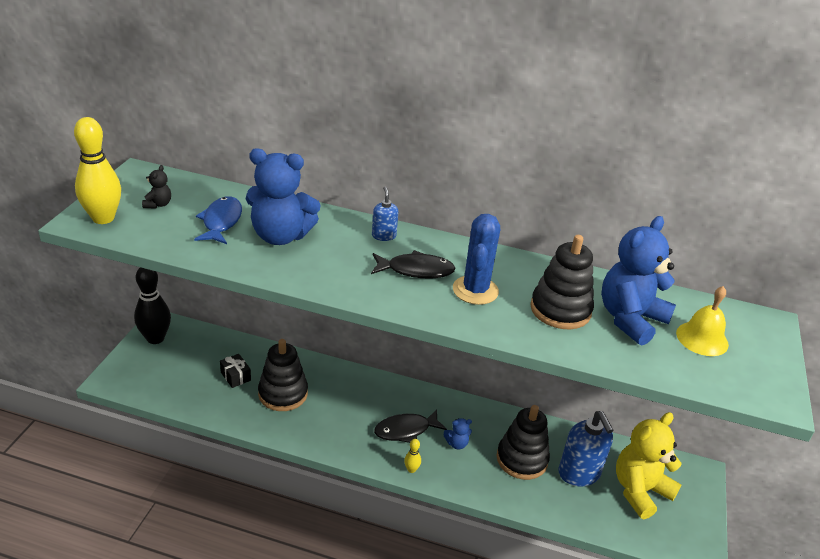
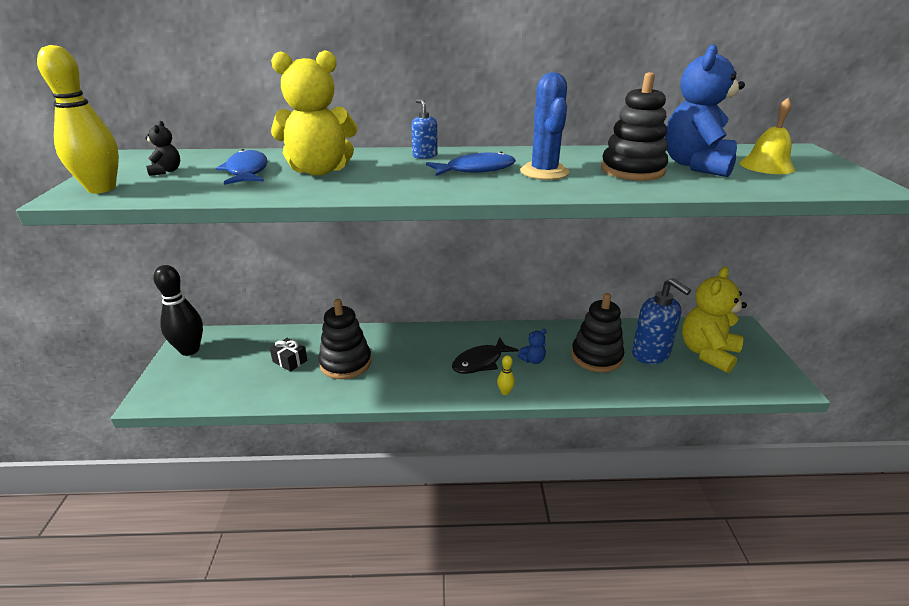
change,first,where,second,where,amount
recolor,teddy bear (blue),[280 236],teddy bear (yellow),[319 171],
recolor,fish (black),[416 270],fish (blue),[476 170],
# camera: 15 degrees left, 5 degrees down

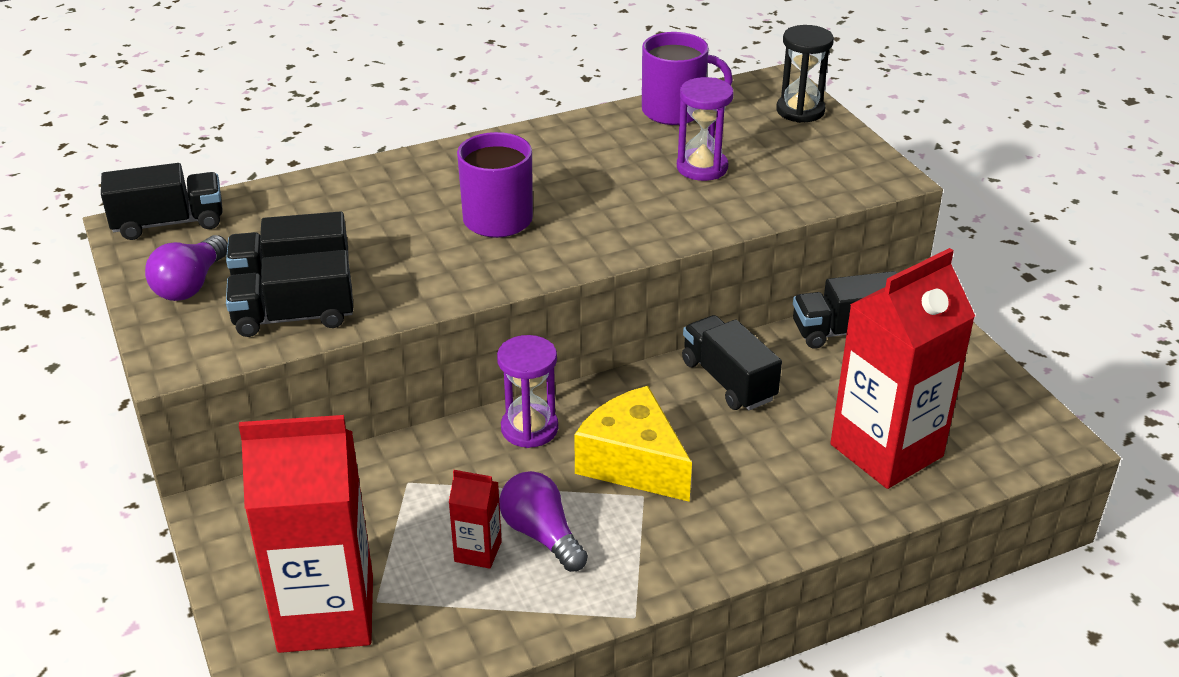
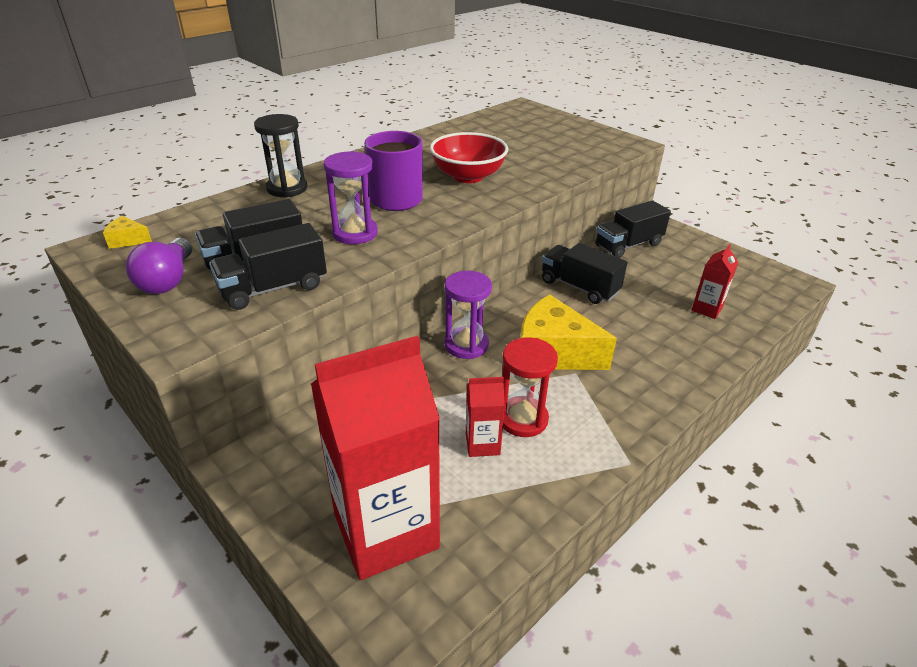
change,first,where,second,where,amount
delete,mug (purple),[675 111],,,
insert,,,bowl (red),[468 176],
move,hourglass (purple),[702 167],,[355 233],
move,hourglass (black),[800 111],,[287 188],
replace,truck (black),[169 223],cheese (yellow),[128 240],
replace,light bulb (purple),[542 535],hourglass (red),[523 419],
resize,carton (red),[886 450],,[706 309],x0.44
# camera: 20 degrees left, 0 degrees up

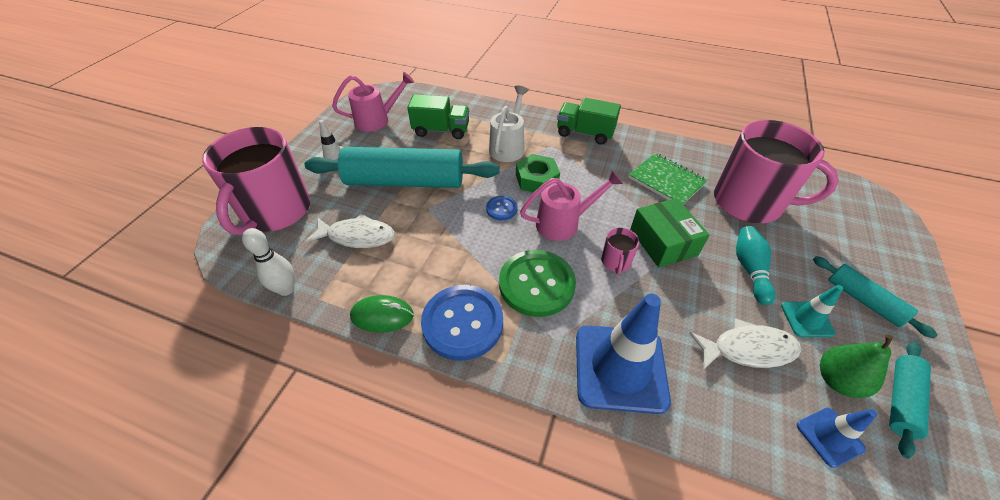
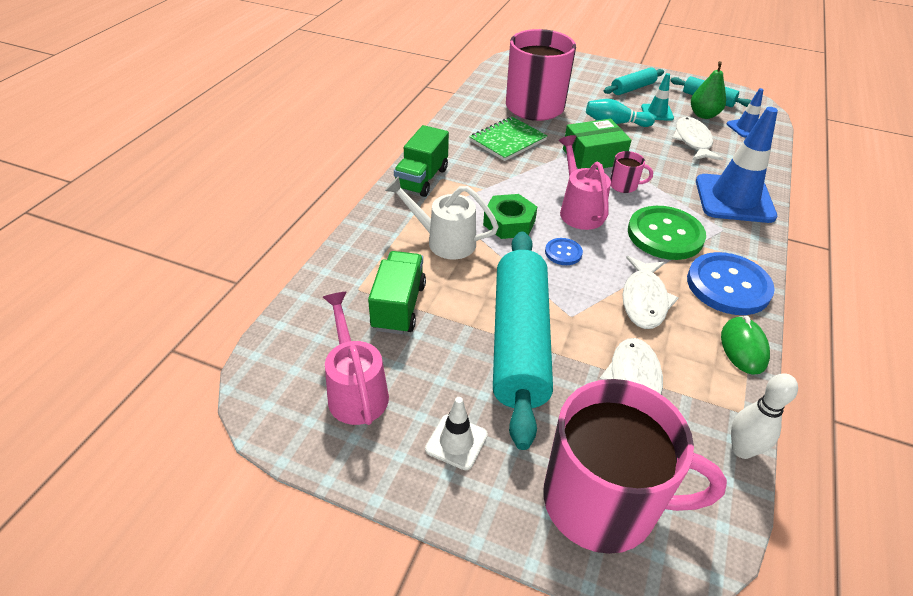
change,first,where,second,where,amount
insert,,,fish (white),[644 300],
# camera: 90 degrees left, 5 degrees down

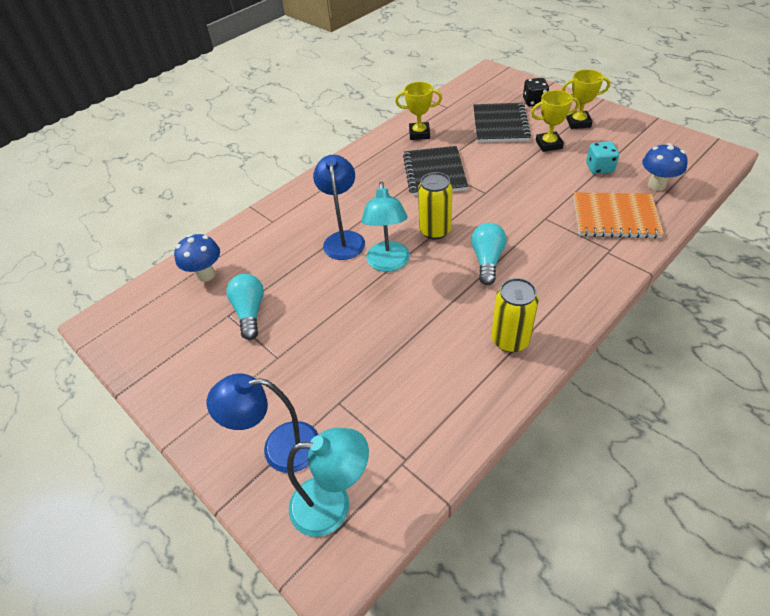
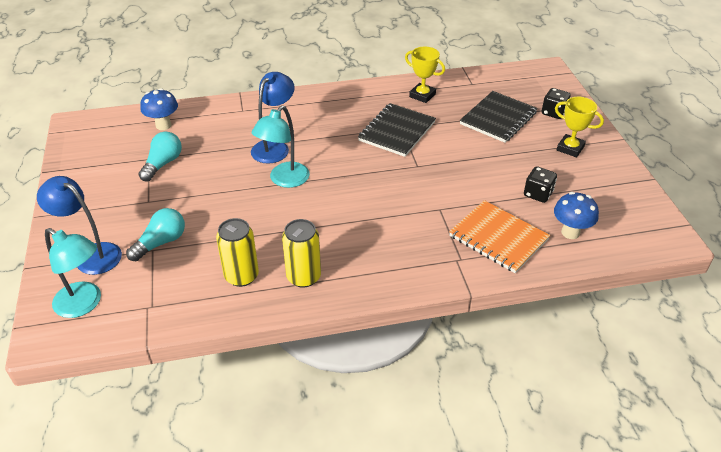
change,first,where,second,where,amount
delete,trophy (yellow),[548 144],,,
move,can (yellow),[435 231],,[241 276],
move,light bulb (turquoise),[487 260],,[161 243],
recolor,dice (turquoise),[599 168],dice (black),[538 194],
# camera: 30 degrees right, 5 degrees down

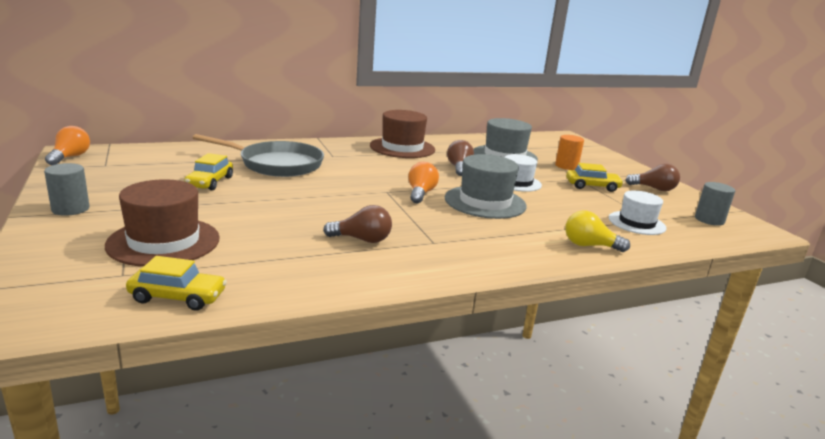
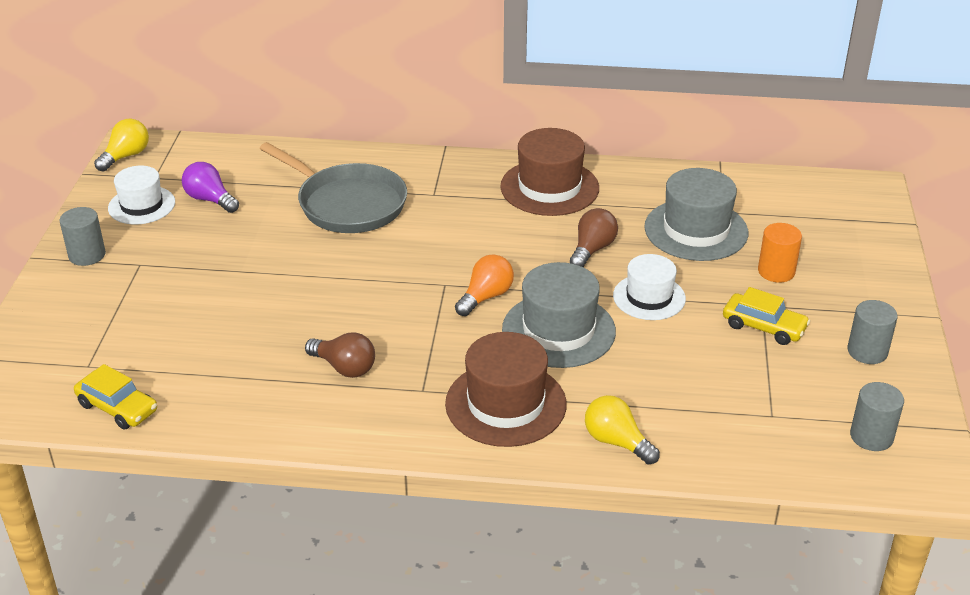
change,first,where,second,where,amount
delete,car (yellow),[210 182],,,
insert,,,light bulb (purple),[210 200],
move,hat (brown),[164 242],,[505 404],
move,hat (white),[636 223],,[141 205],
replace,light bulb (brown),[654 189],cylinder (grey),[867 351],
recolor,light bulb (orange),[70 157],light bulb (yellow),[126 156],
# camera: 30 degrees right, 15 degrees up

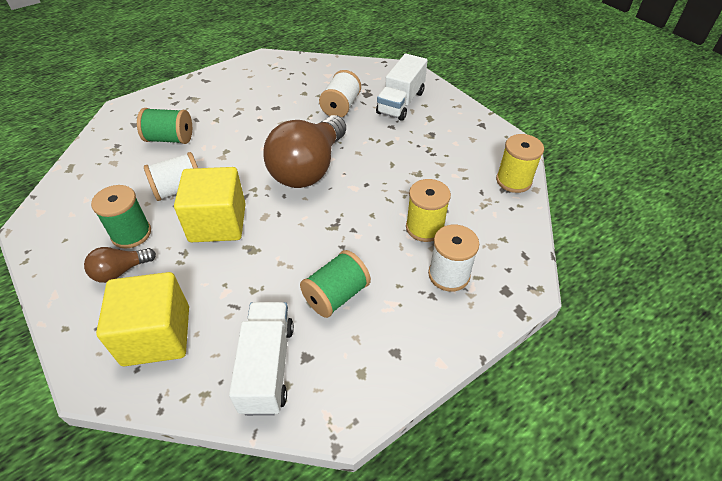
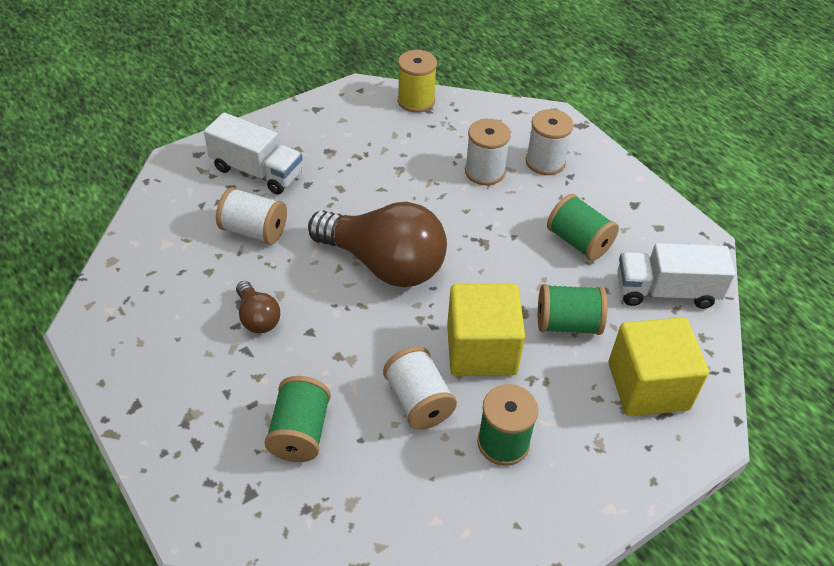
change,first,where,second,where,amount
insert,,,spool (green),[567 324],
move,light bulb (brown),[120 271],,[257 317],
recolor,spool (yellow),[424 227],spool (white),[484 172],
# camera: 90 degrees left, 0 degrees up

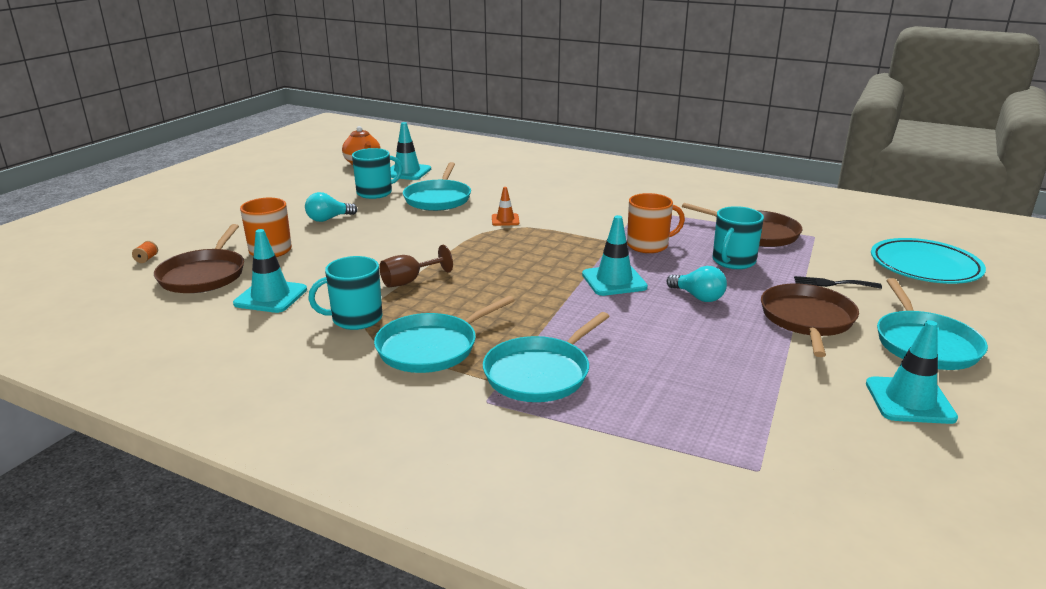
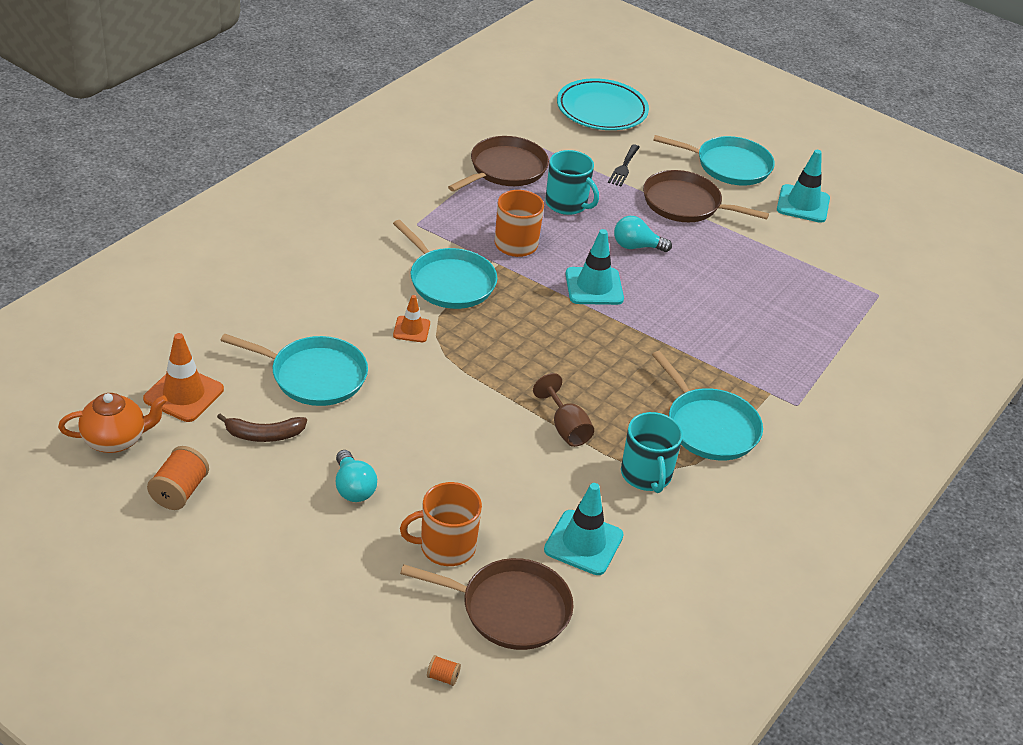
change,first,where,second,where,amount
insert,,,spool (orange),[180 491],
move,pan (turquoise),[540 373],,[449 281],
replace,mug (turquoise),[375 193],banana (brown),[264 435],
recolor,traffic cone (turquoise),[407 172],traffic cone (orange),[183 394],
rotate,light bulb (turquoise),[698 297],,[636 246],135 degrees counterclockwise
# camera: 85 degrees left, 15 degrees up

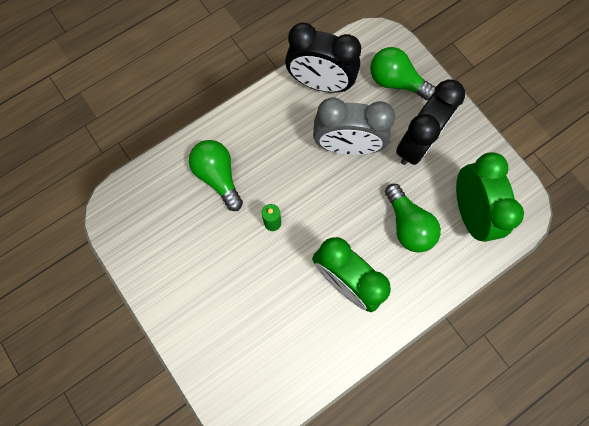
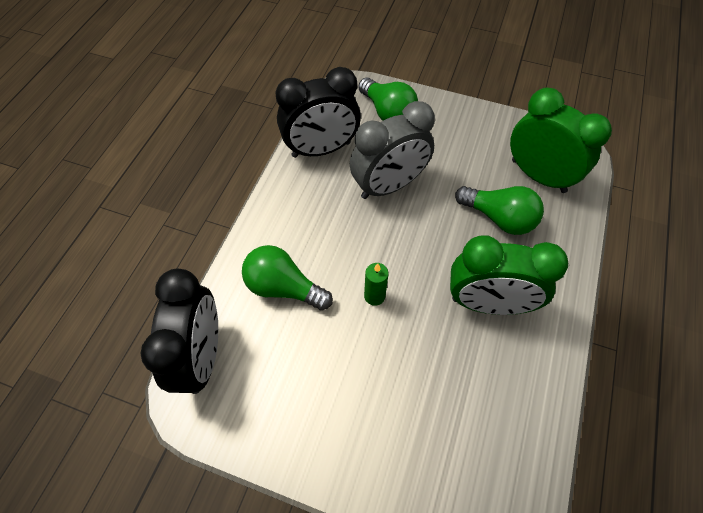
change,first,where,second,where,amount
move,clock (black),[417 143],,[202 356],
rotate,light bulb (green),[396 82],,[388 113],120 degrees counterclockwise
# camera: 35 degrees left, 15 degrees down

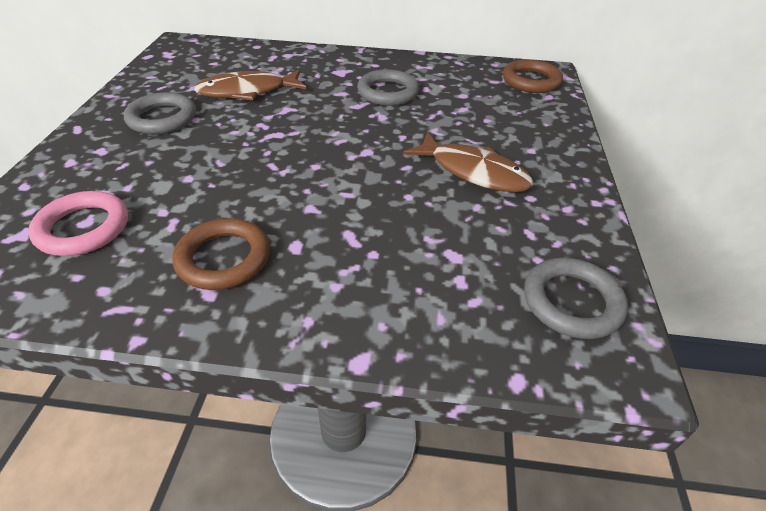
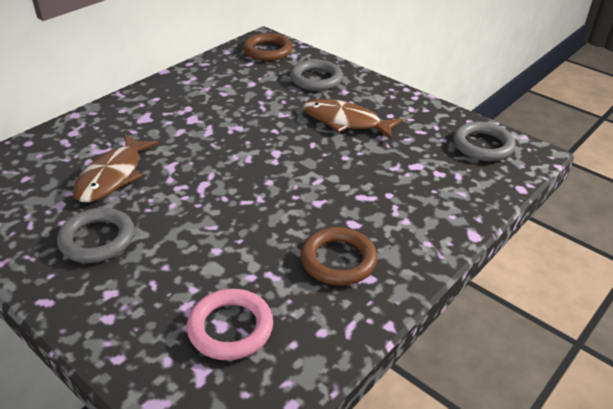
change,first,where,second,where,amount
move,ring (grey),[388 92],,[316 79],
rotate,fish (brown),[473 172],,[345 122],135 degrees counterclockwise
# camera: 55 degrees left, 5 degrees down

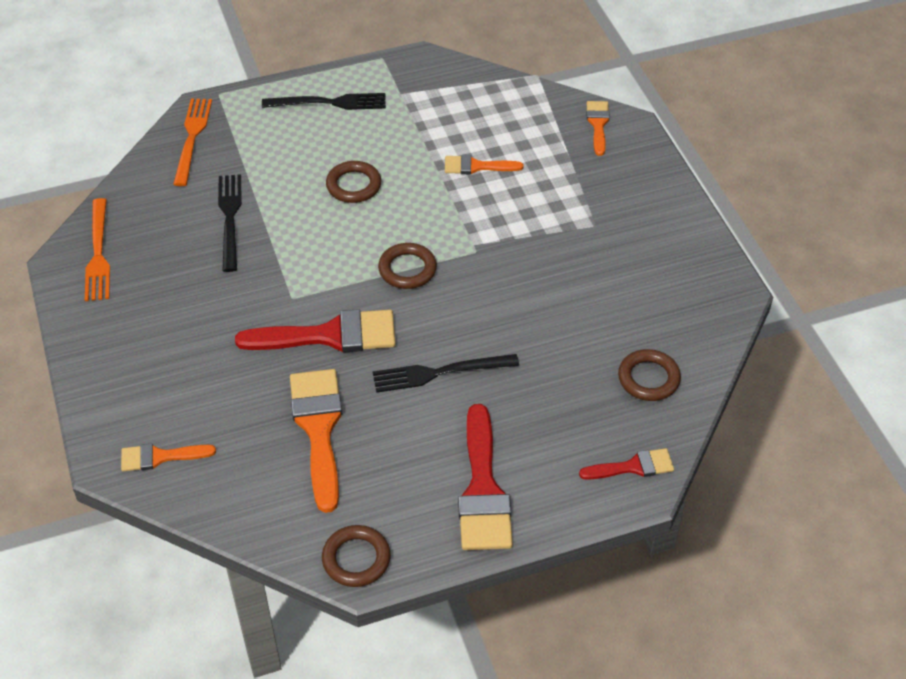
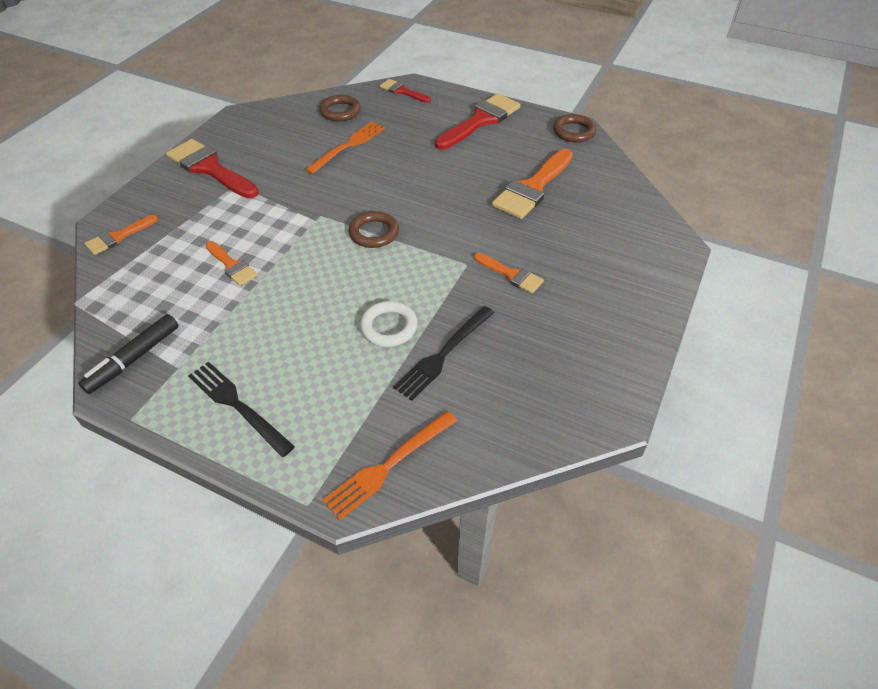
change,first,where,second,where,amount
delete,ring (brown),[353 185],,,
delete,fork (black),[439 373],,,
insert,,,marker (black),[134 359],
insert,,,ring (white),[389 327],
move,fork (orange),[98 254],,[348 146],
move,brush (orange),[160 457],,[511 275],
move,brush (red),[330 335],,[209 168],
# camera: 135 degrees left, 0 degrees up

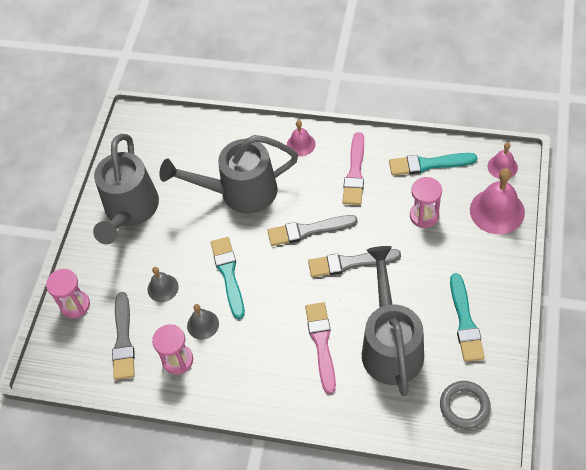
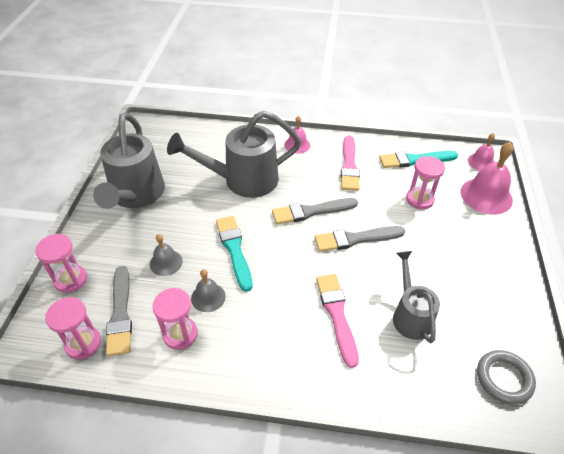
change,first,where,second,where,amount
delete,brush (turquoise),[465 322],,,
insert,,,hourglass (pink),[83 343],
resize,watering can (grey),[390 345],,[410 315],x0.60
# camera: 10 degrees left, 10 degrees down

